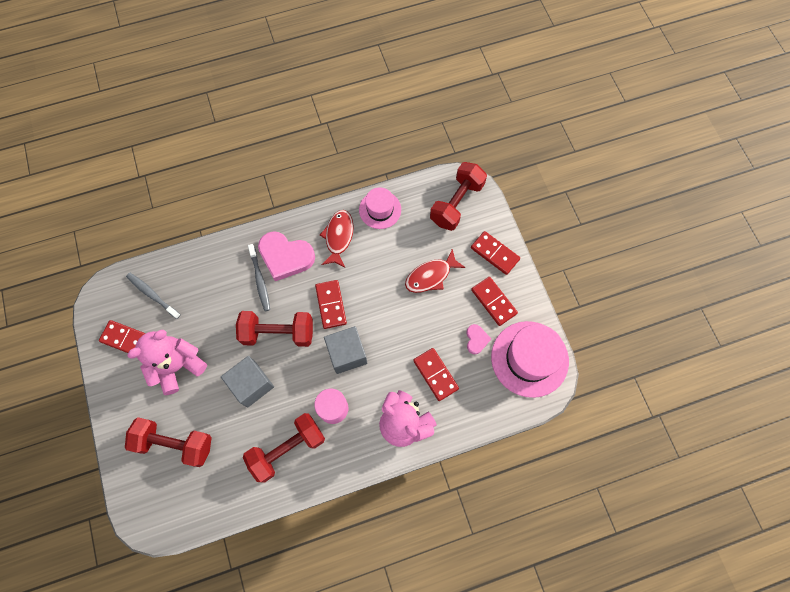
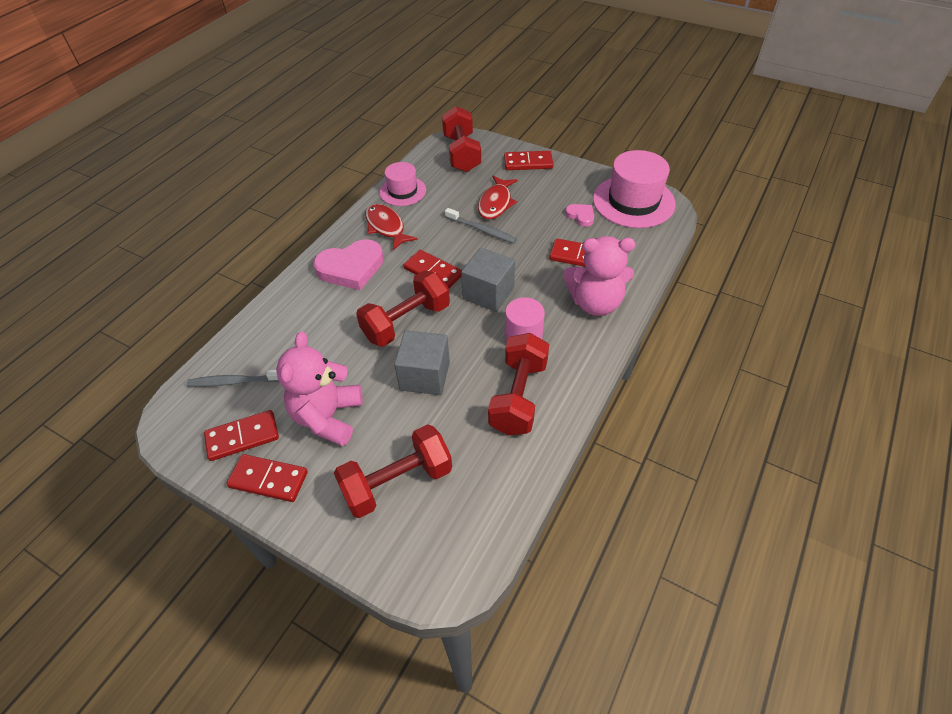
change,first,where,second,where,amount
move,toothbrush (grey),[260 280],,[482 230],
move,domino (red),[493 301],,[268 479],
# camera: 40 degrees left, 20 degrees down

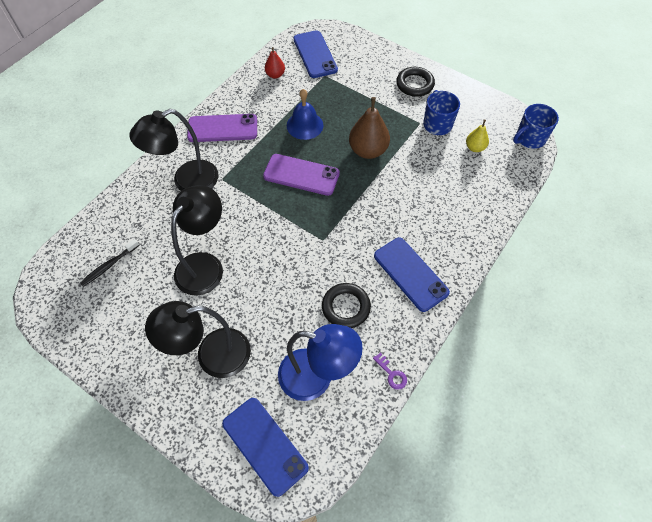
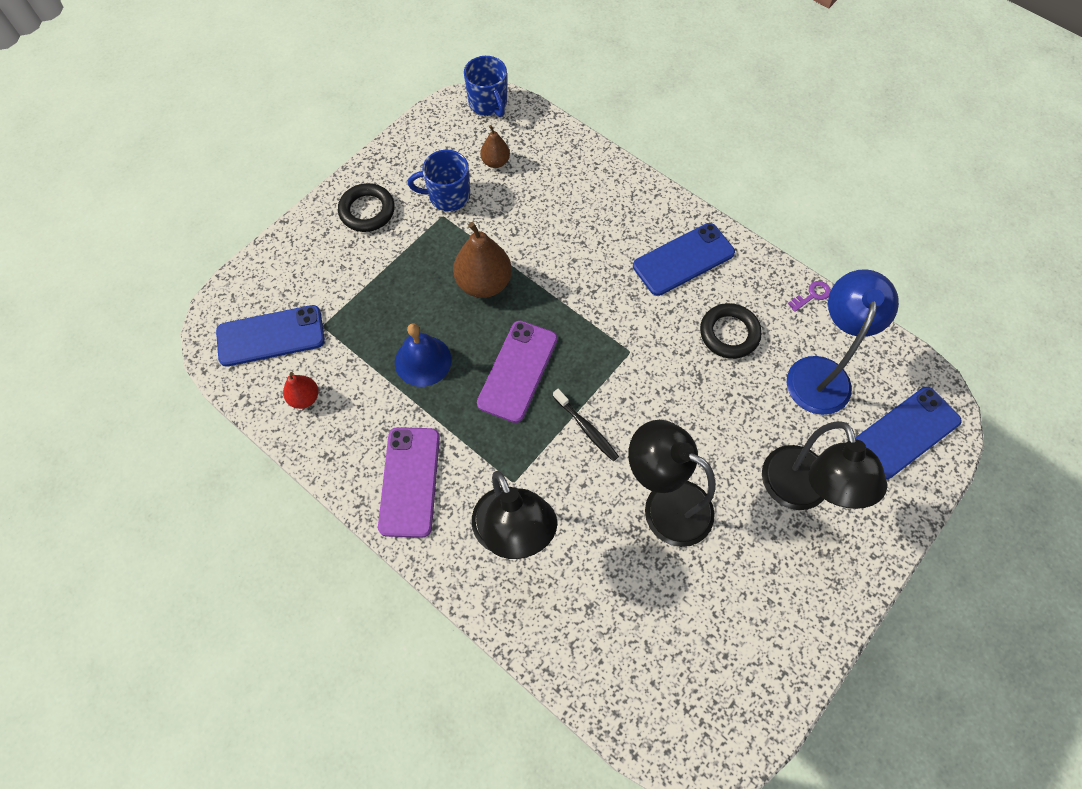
change,first,where,second,where,amount
move,toothbrush (black),[109 265],,[586 428],
recolor,pear (yellow),[475 148],pear (brown),[495 162],
# camera: 85 degrees left, 5 degrees up

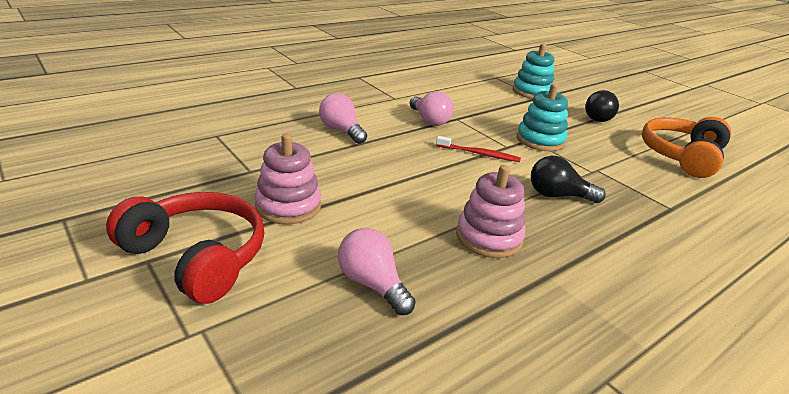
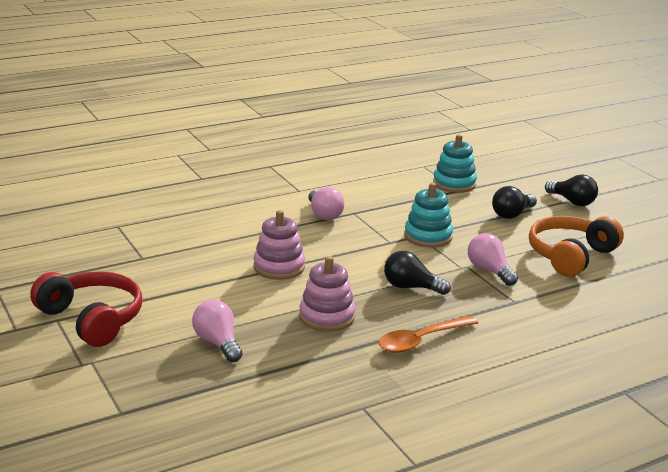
change,first,where,second,where,amount
delete,toothbrush (red),[479 154],,,
insert,,,spoon (orange),[421 340],
insert,,,light bulb (black),[572 201],
move,stacking toy (pink),[288 206],,[279 267],
move,light bulb (pink),[341 131],,[489 271],
# camera: 10 degrees right, 5 degrees down

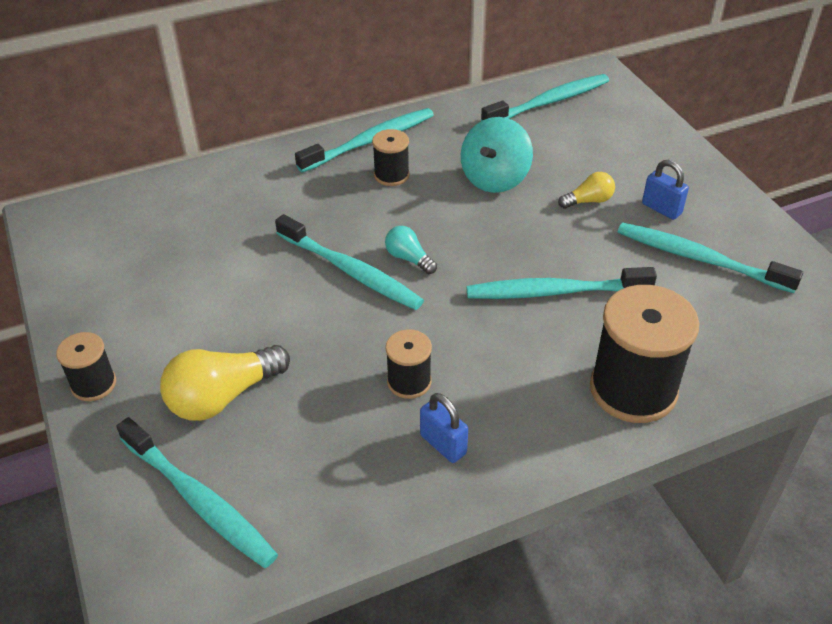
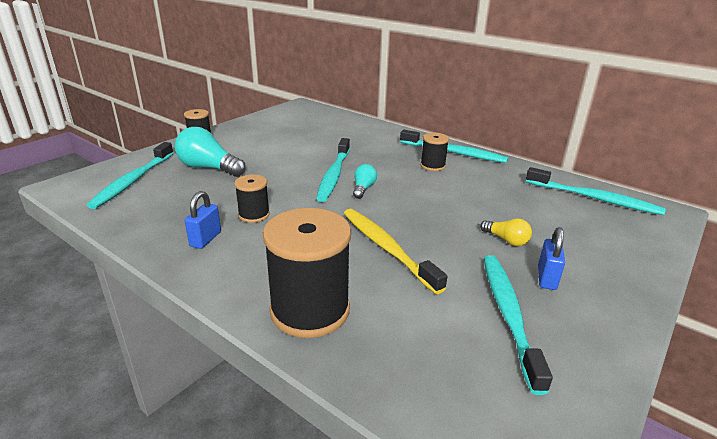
change,first,where,second,where,amount
delete,spinning top (turquoise),[495 178],,,
recolor,light bulb (yellow),[223 397],light bulb (turquoise),[208 168],
recolor,toothbrush (turquoise),[555 292],toothbrush (yellow),[387 248],
# camera: 60 degrees right, 15 degrees down

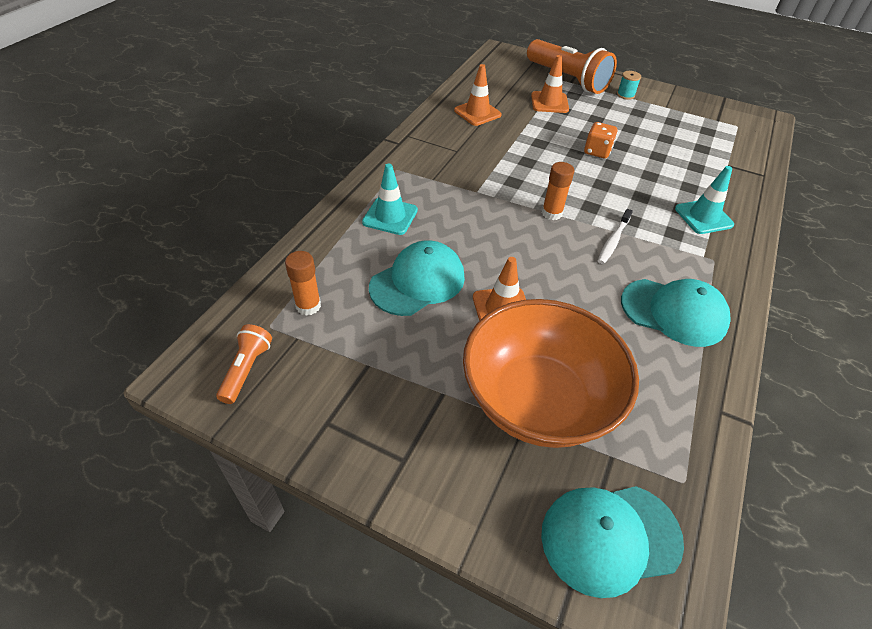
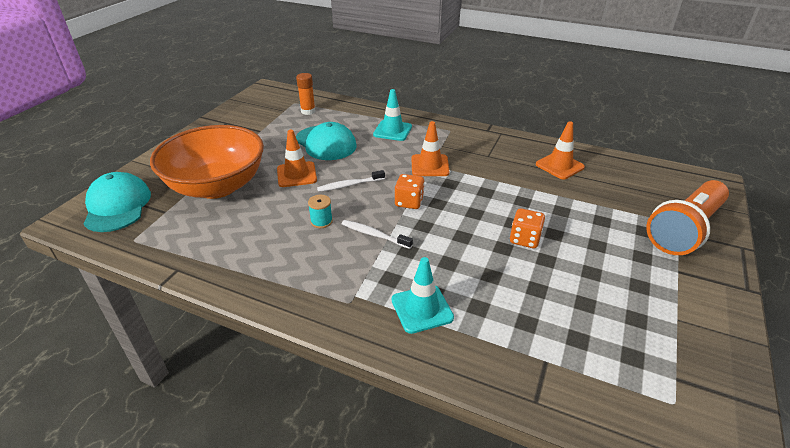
change,first,where,second,where,amount
delete,flashlight (orange),[246 369],,,
delete,cap (turquoise),[674 312],,,
insert,,,toothbrush (white),[349 185],
move,traffic cone (orange),[549 102],,[430 166],
move,spool (turquoise),[625 95],,[321 221],
replace,glue stick (orange),[552 213],dice (orange),[409 202],
# camera: 90 degrees right, 10 degrees down

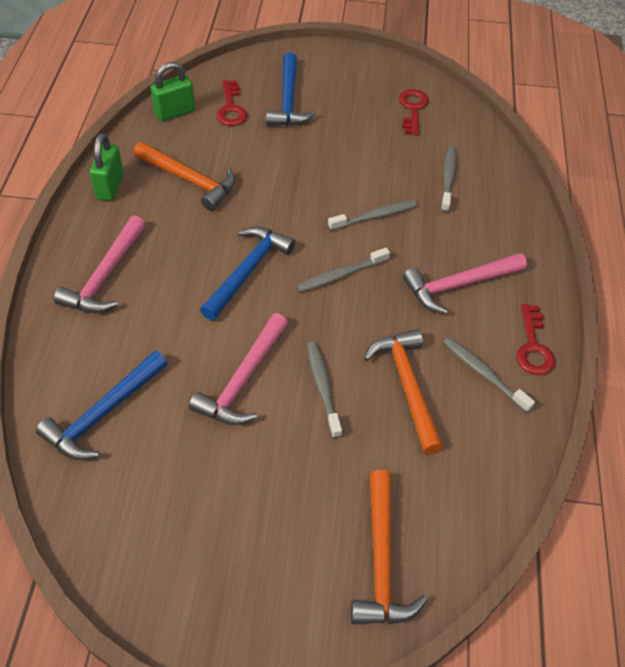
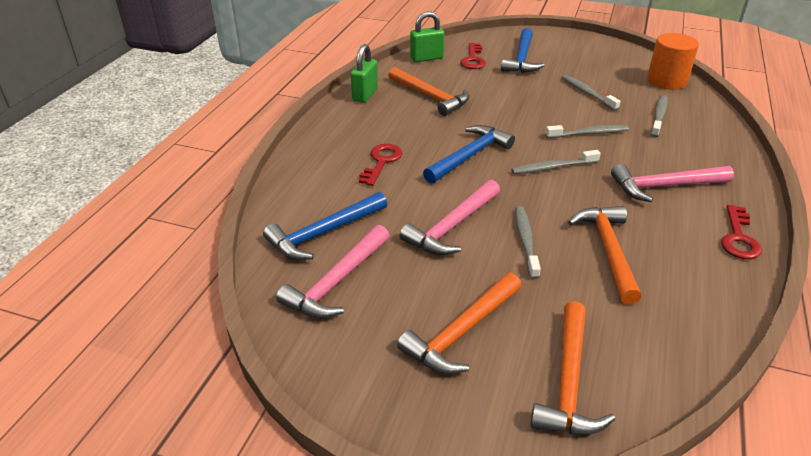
change,first,where,second,where,amount
insert,,,hammer (orange),[461 332],
insert,,,cylinder (orange),[666 81],
move,hammer (pink),[105 276],,[337 282],
move,key (red),[413 109],,[381 162],
move,toothbrush (grey),[483 374],,[587 93],
# camera: 15 degrees right, 15 degrees down

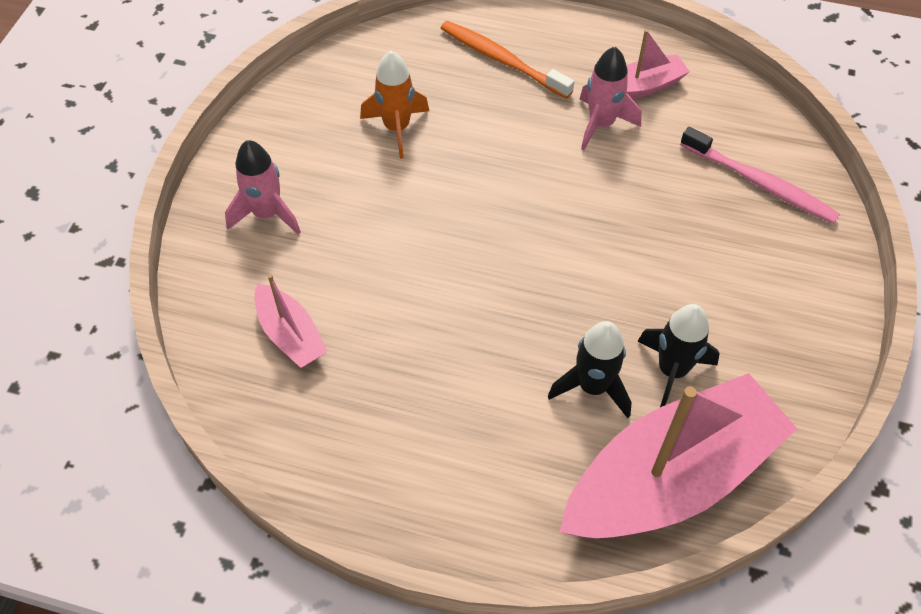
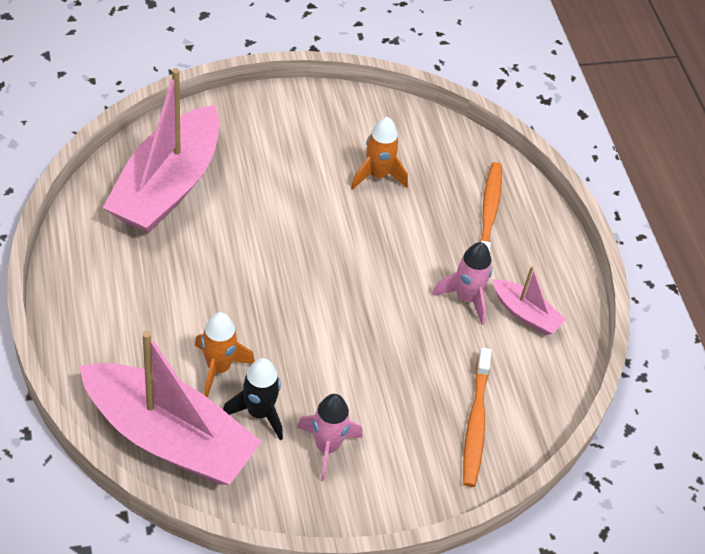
change,first,where,second,where,amount
move,rocket (pink),[267 214],,[327 447],
recolor,rocket (black),[593 387],rocket (orange),[218 368],
recolor,toothbrush (pink),[760 183],toothbrush (orange),[475 423],
resize,boat (pink),[290 334],,[168 186],x2.16
# camera: 55 degrees right, 5 degrees down

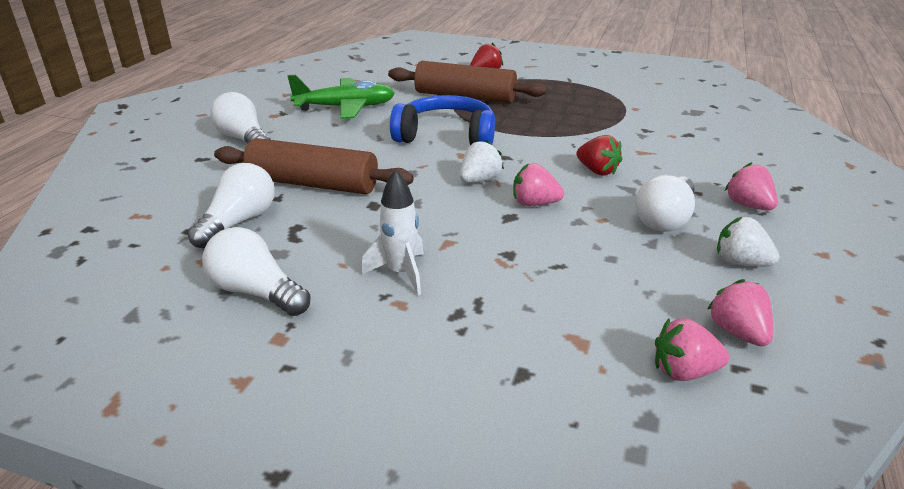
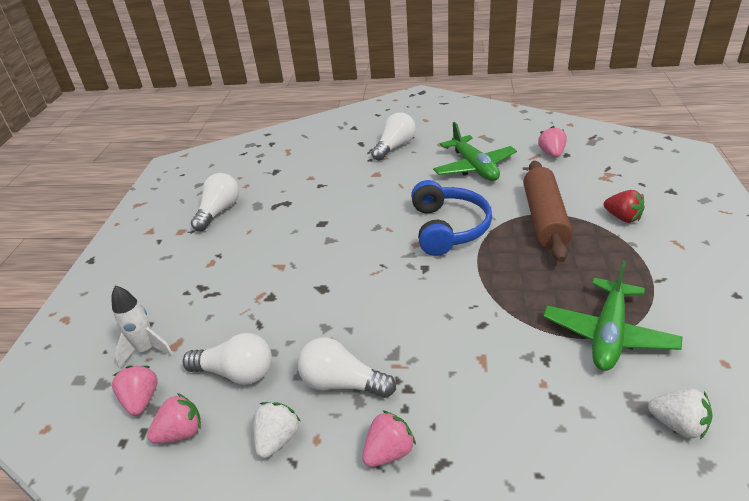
change,first,where,second,where,amount
delete,rolling pin (brown),[313 184],,,
delete,strawberry (red),[597 171],,,
insert,,,plane (green),[608 334],
move,light bulb (white),[239 222],,[236 373],
move,rocket (white),[401 273],,[146 350],
move,strawberry (white),[479 180],,[677 424],
move,strawberry (pink),[534 203],,[551 153],
# camera: 80 degrees right, 5 degrees up

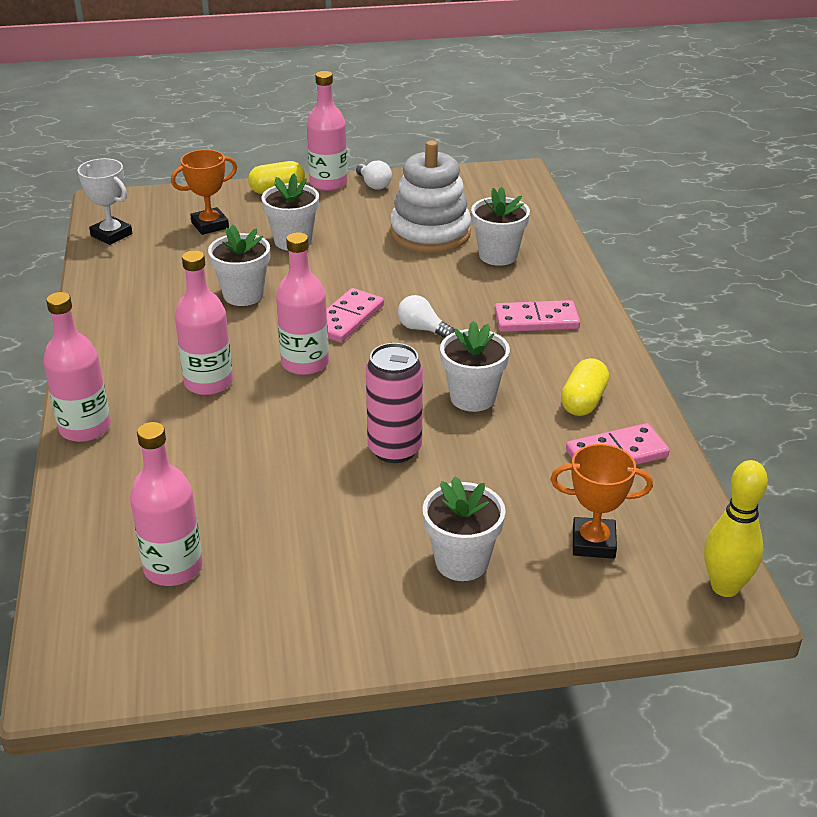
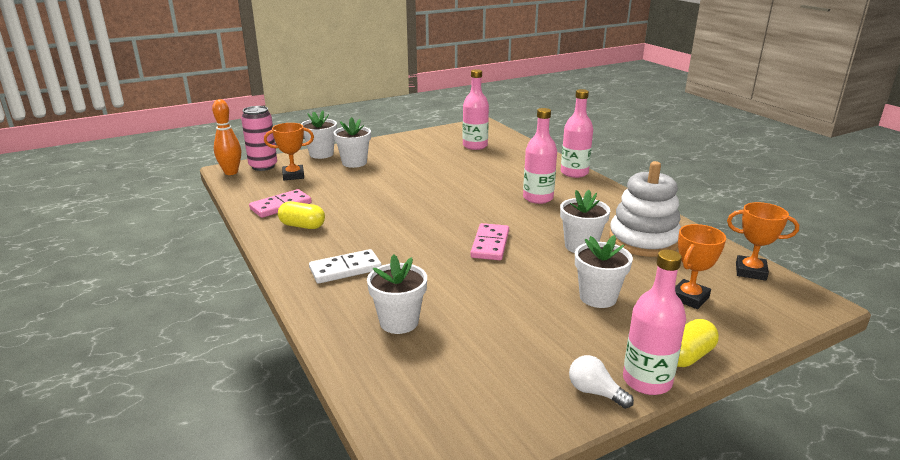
change,first,where,second,where,amount
delete,bottle (pink),[305 363],,,
delete,light bulb (white),[422 329],,,
move,can (pink),[394 449],,[263 166],
move,stacking toy (white),[430 233],,[643 240],
move,flower pot (white),[472 398],,[321 154],
recolor,trophy (white),[111 235],trophy (orange),[750 271],
recolor,domino (pink),[536 320],domino (white),[345 269],
recolor,bowling pin (yellow),[725 587],bowling pin (orange),[231 172],
rotate,capsule (yellow),[583 401],,[302 226],75 degrees counterclockwise
# camera: 160 degrees right, 10 degrees down

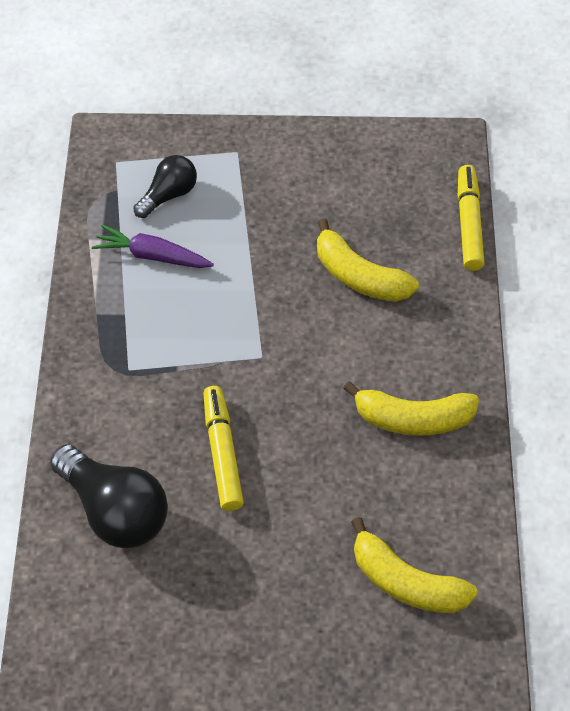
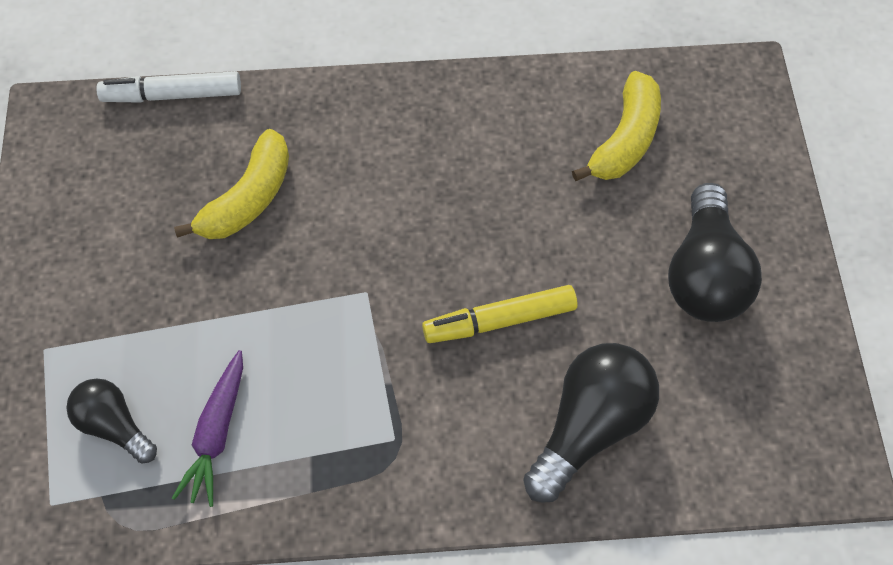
change,first,where,second,where,amount
delete,banana (yellow),[413 419],,,
insert,,,light bulb (black),[705 275],
recolor,marker (yellow),[469 223],marker (white),[172 95],
# camera: 95 degrees left, 5 degrees up

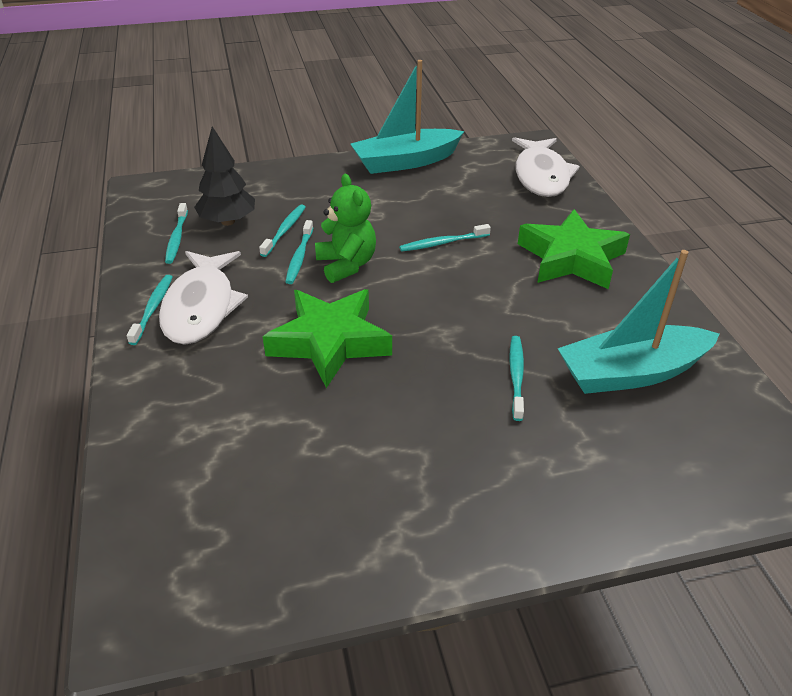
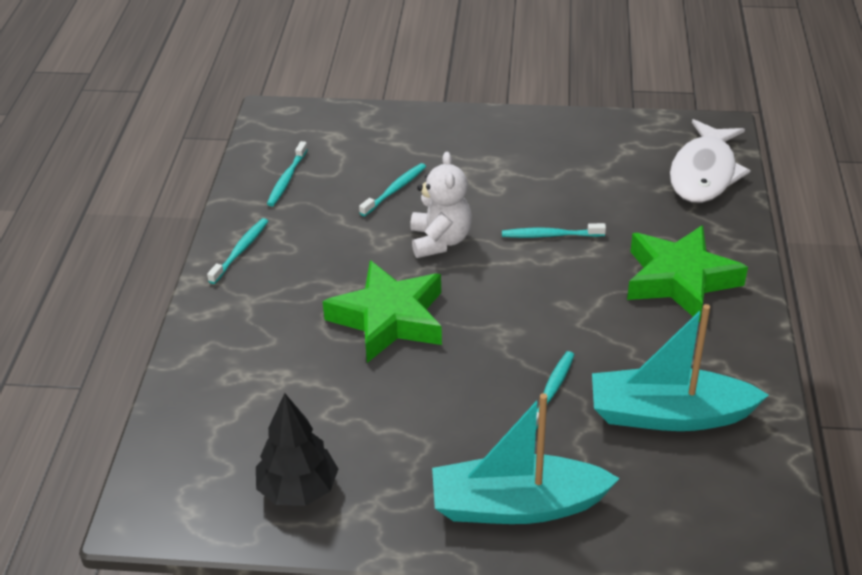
change,first,where,second,where,amount
delete,fish (white),[201 307],,,
delete,toothbrush (turquoise),[299 257],,,
move,tree (black),[228 221],,[298 490],
move,boat (turquoise),[405 162],,[517 505],
recolor,teddy bear (green),[346 265],teddy bear (white),[440 241],
# camera: 20 degrees right, 0 degrees up

